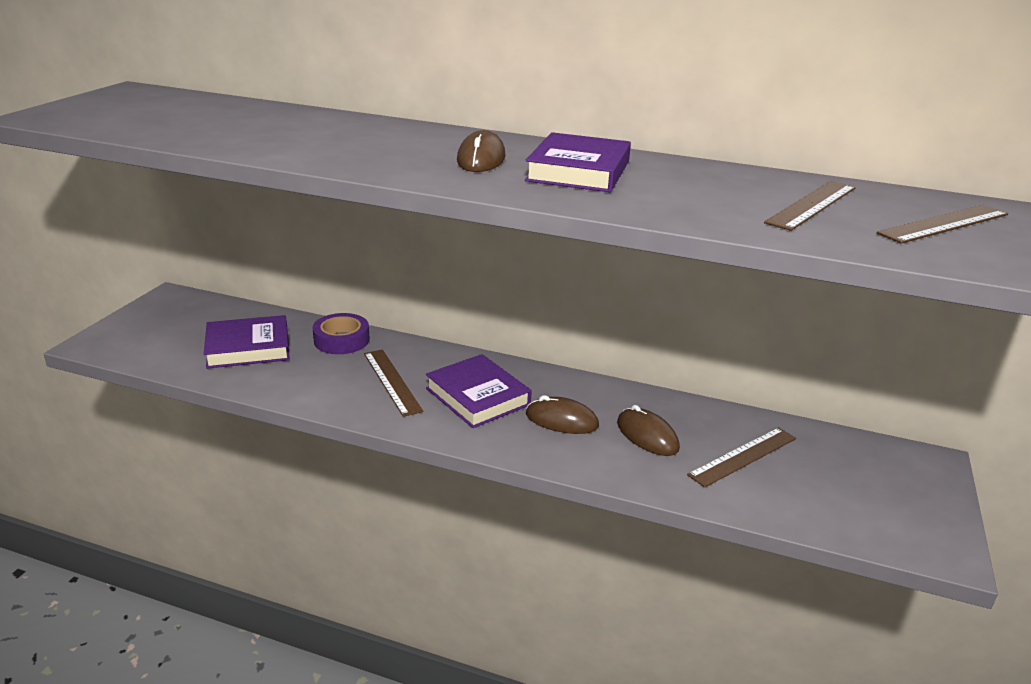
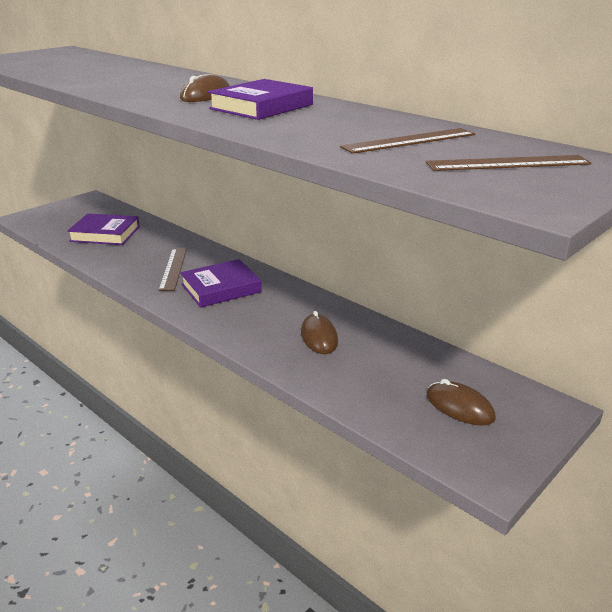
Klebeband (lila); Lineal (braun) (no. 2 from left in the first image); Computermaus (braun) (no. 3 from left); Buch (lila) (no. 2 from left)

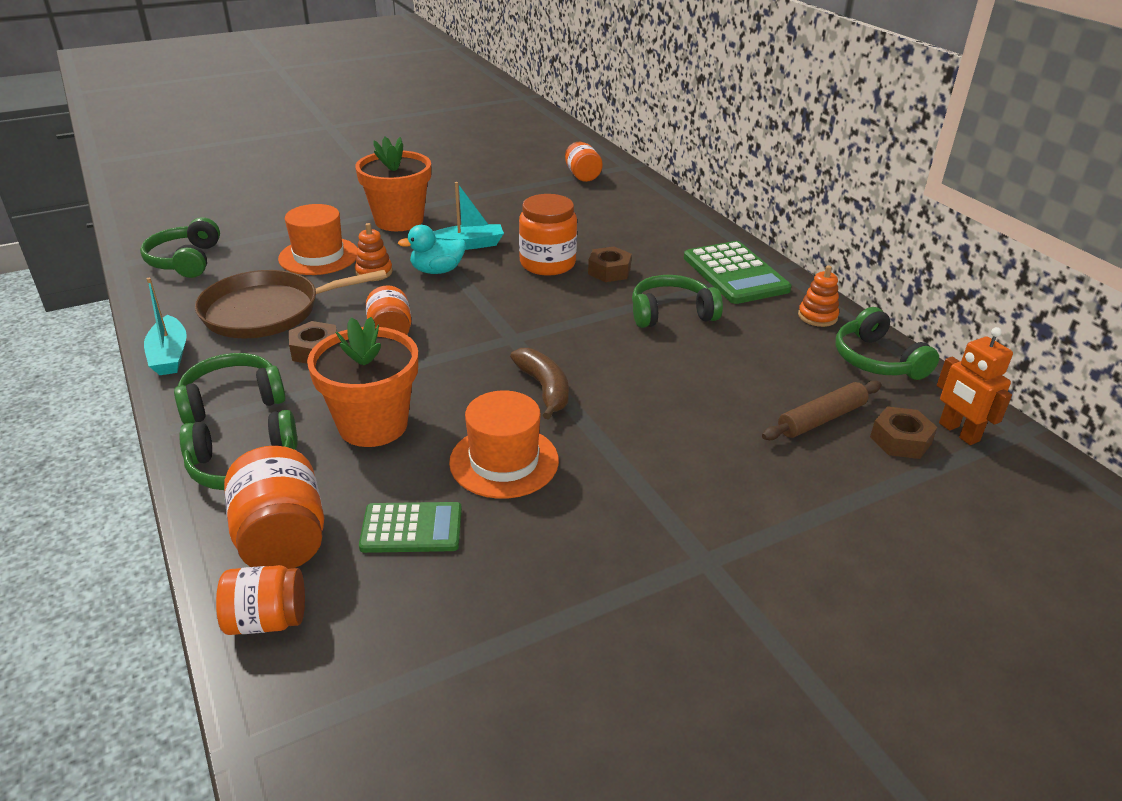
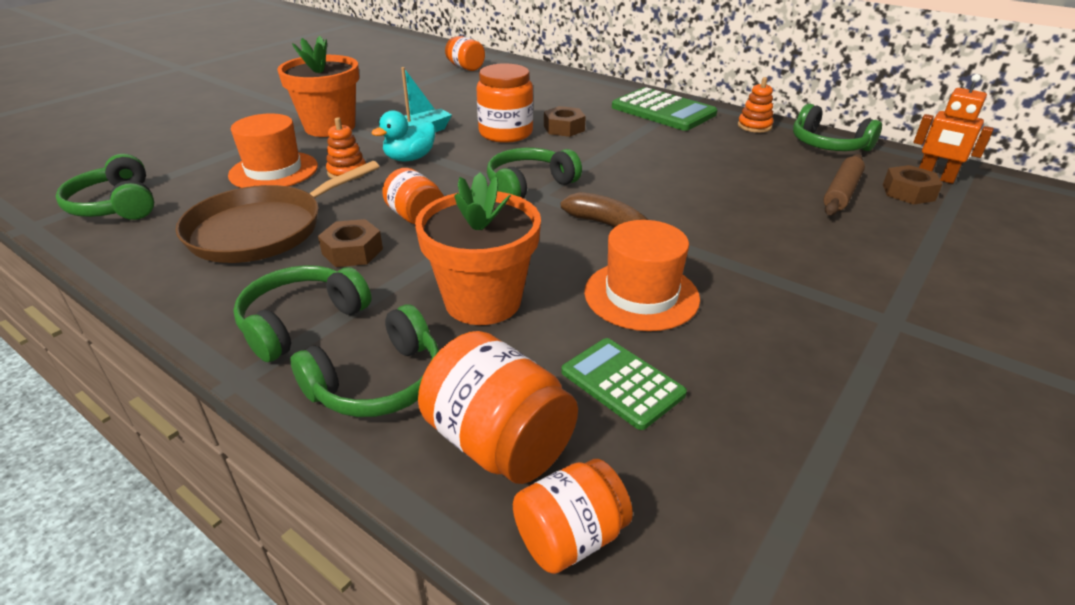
Boot (türkis) (no. 1 from left in the first image); Kopfhörer (grün) (no. 4 from left); Taschenrechner (grün) (no. 1 from left)

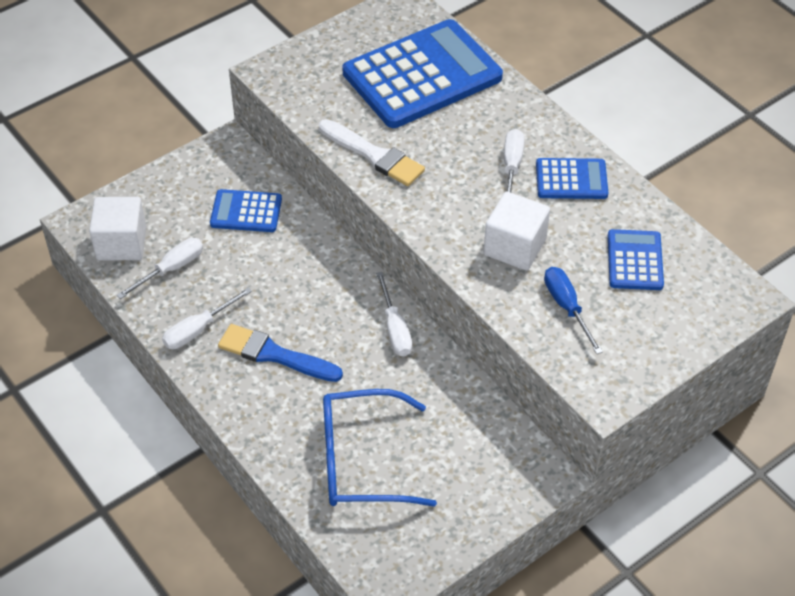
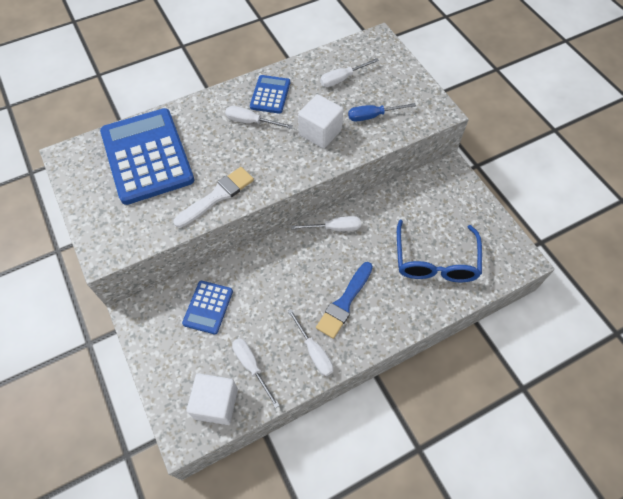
Schraubenzieher (weiß) (no. 5 from left)

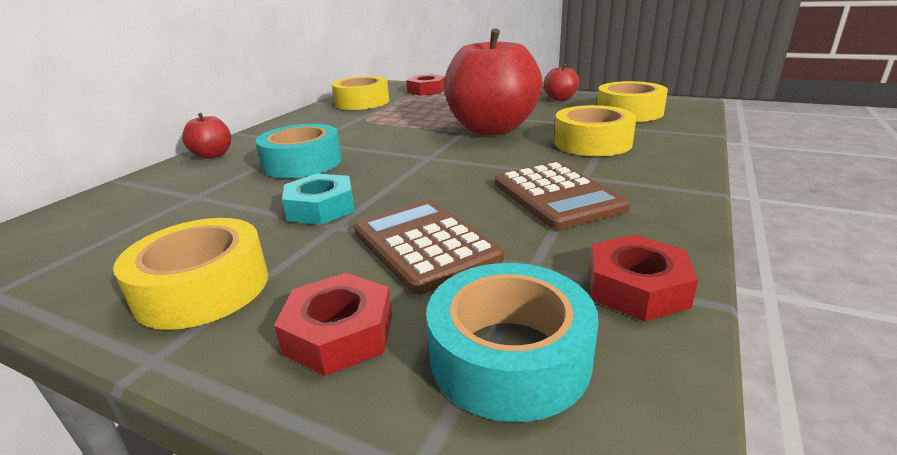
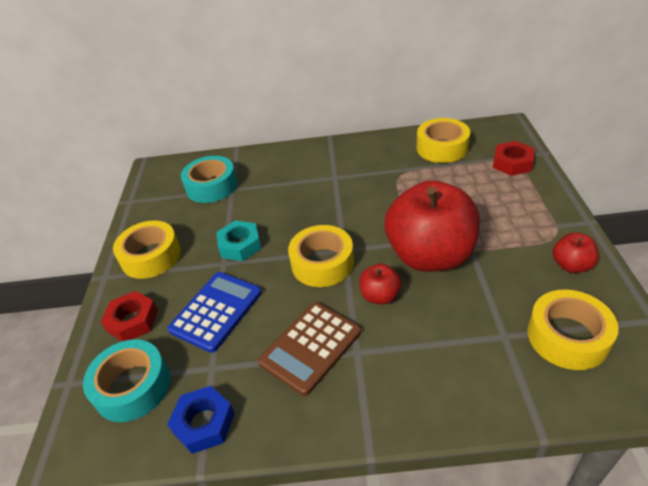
Apfel (rot) (no. 1 from left); Klebeband (türkis) (no. 2 from left); Klebeband (gelb) (no. 2 from left); Taschenrechner (blau); Sechskantmutter (blau)

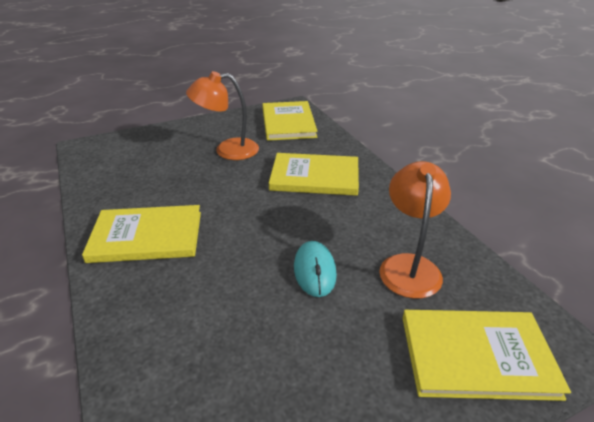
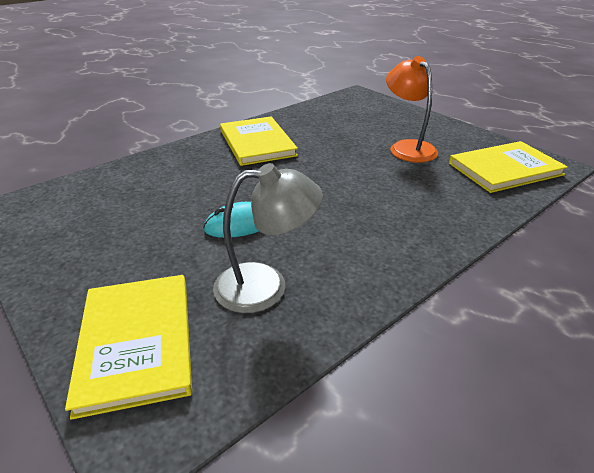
Buch (gelb) (no. 3 from left in the first image); Lampe (grau)

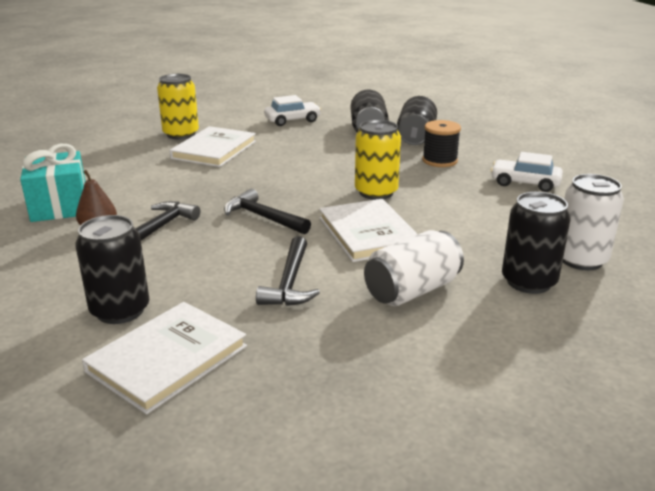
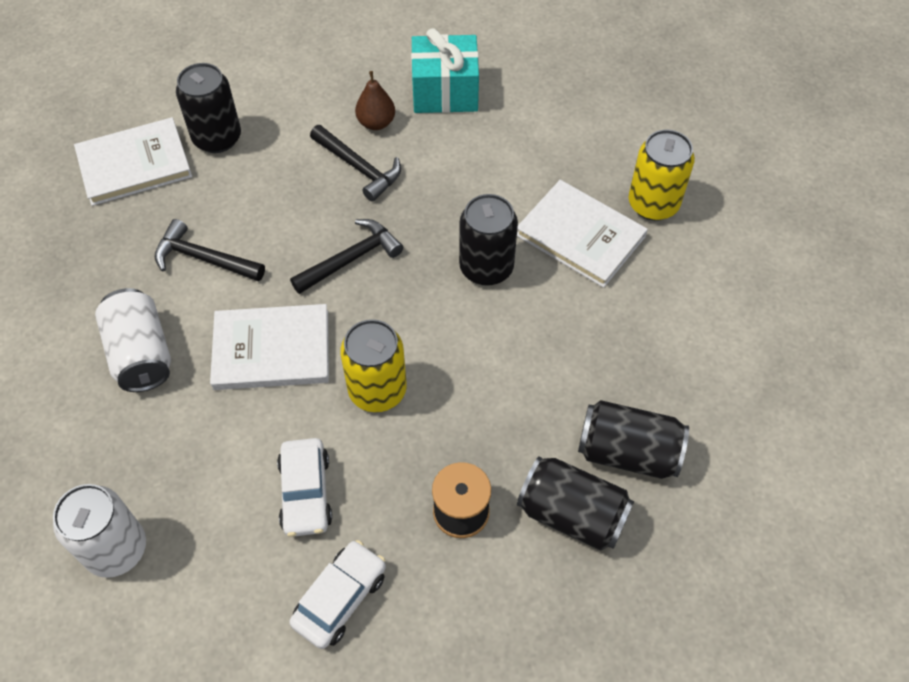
Auto (weiß) (no. 1 from left); Dose (schwarz) (no. 2 from left); Buch (weiß) (no. 1 from left)

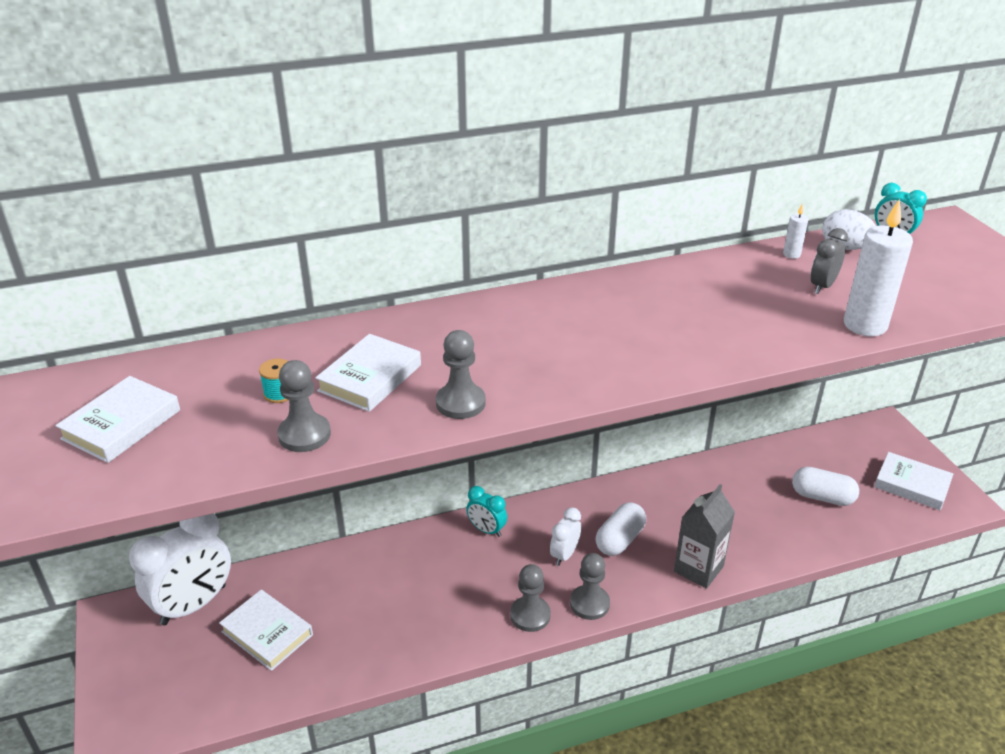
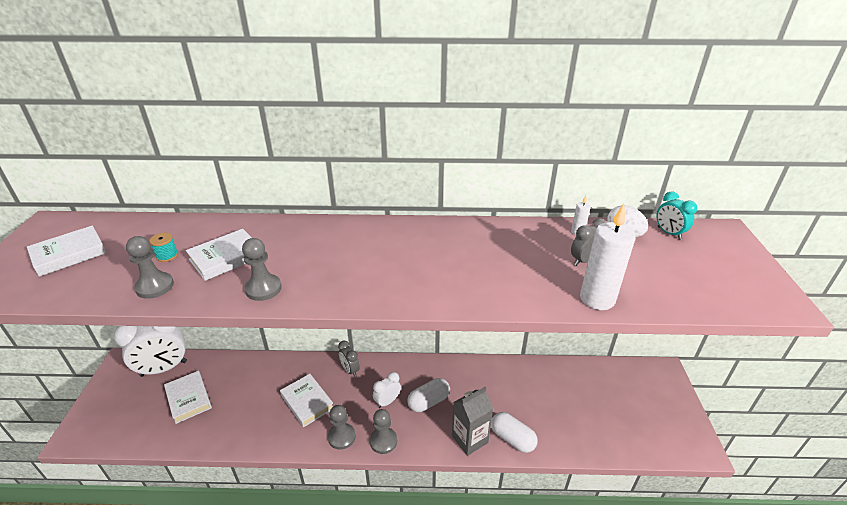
Kapsel (weiß) (no. 2 from left); Buch (weiß) (no. 4 from left); Wecker (grau) (no. 1 from left)

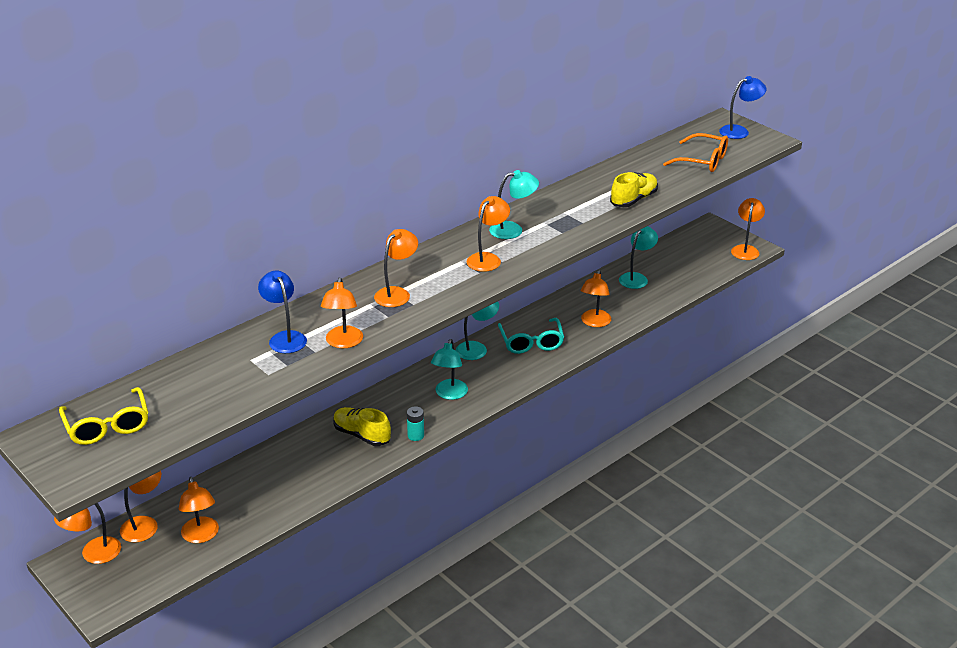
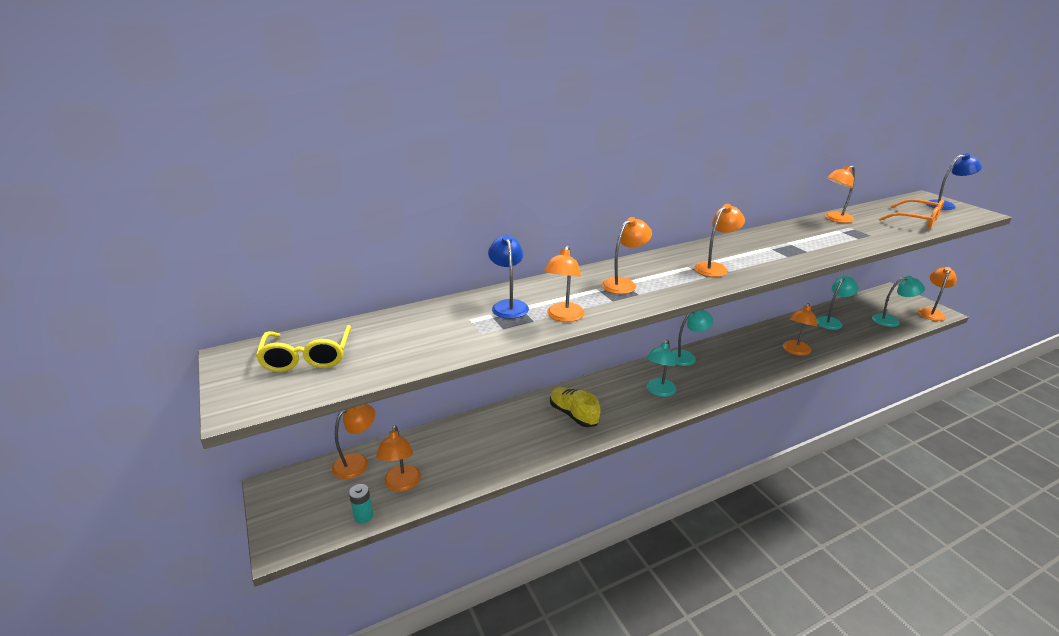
Brille (türkis); Schuh (gelb) (no. 2 from left in the first image); Lampe (orange) (no. 7 from left); Batterie (türkis); Lampe (türkis) (no. 4 from left)

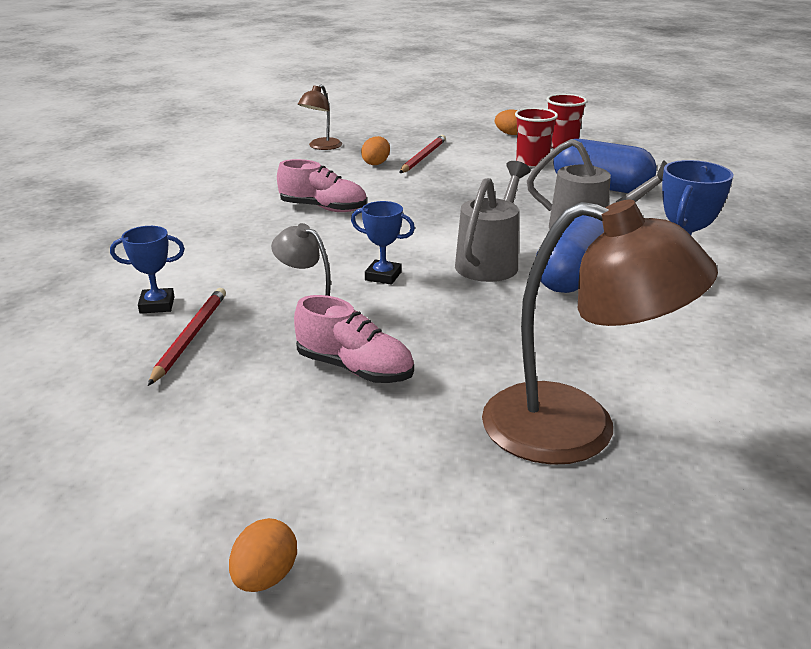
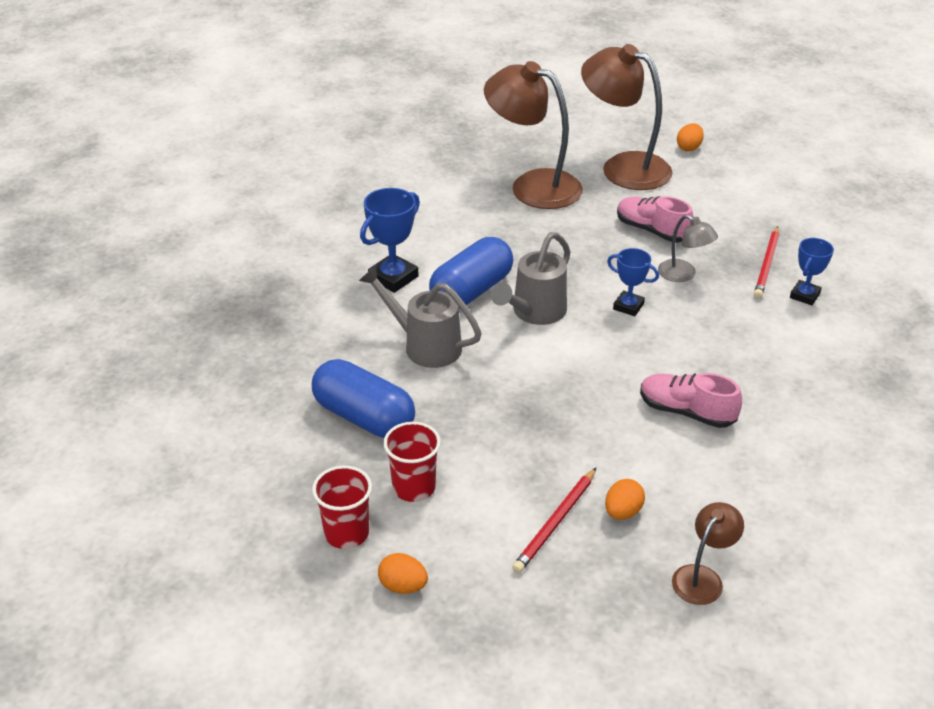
Lampe (braun) (no. 2 from left); Pokal (blau) (no. 3 from left)

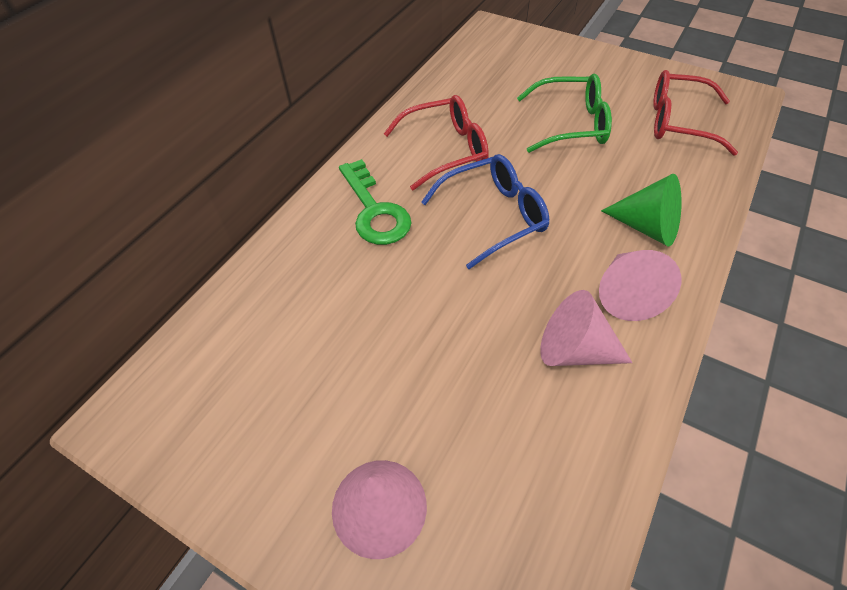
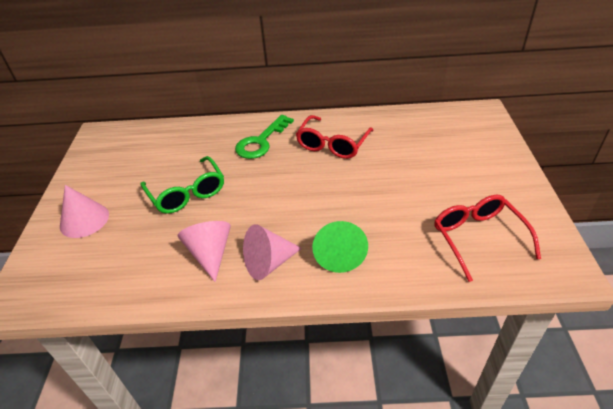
Brille (blau); Brille (grün); Brille (rot) (no. 1 from left)

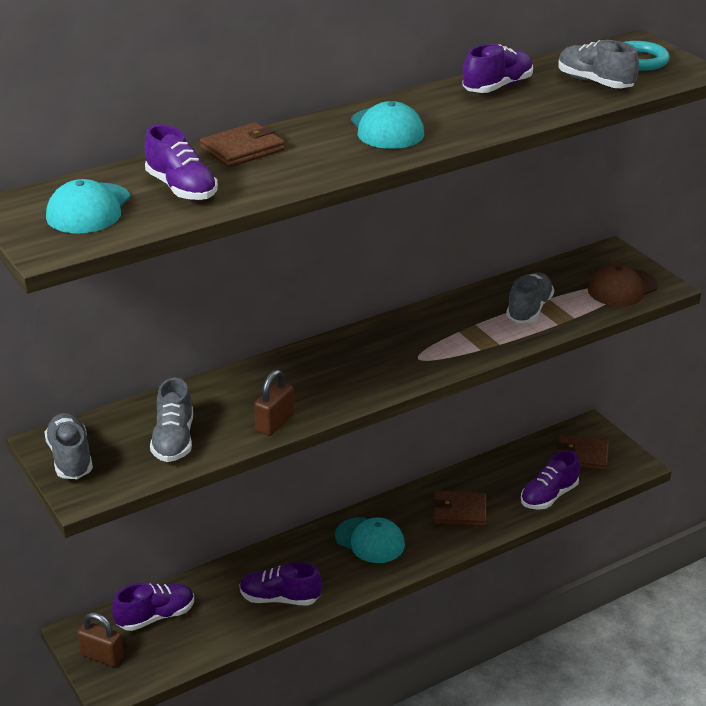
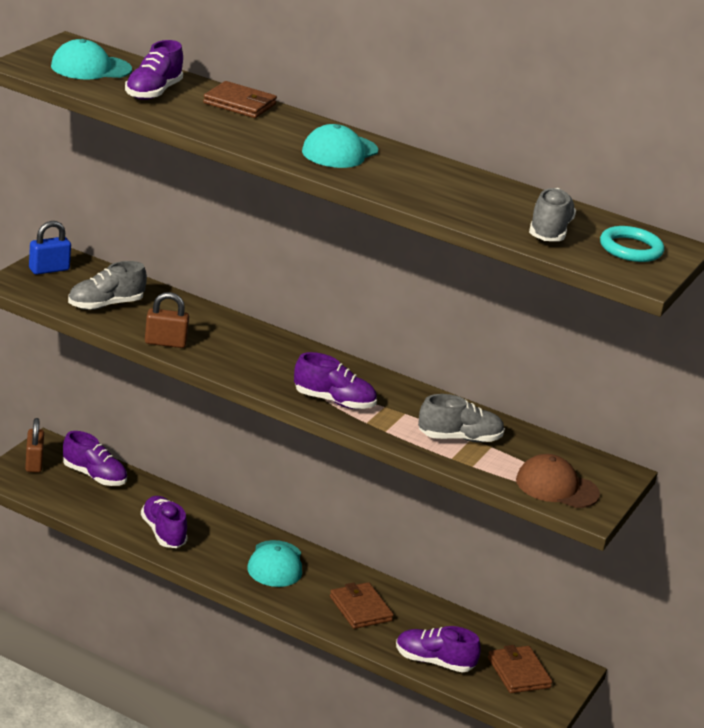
Schuh (lila) (no. 4 from left); Vorhängeschloss (blau)

